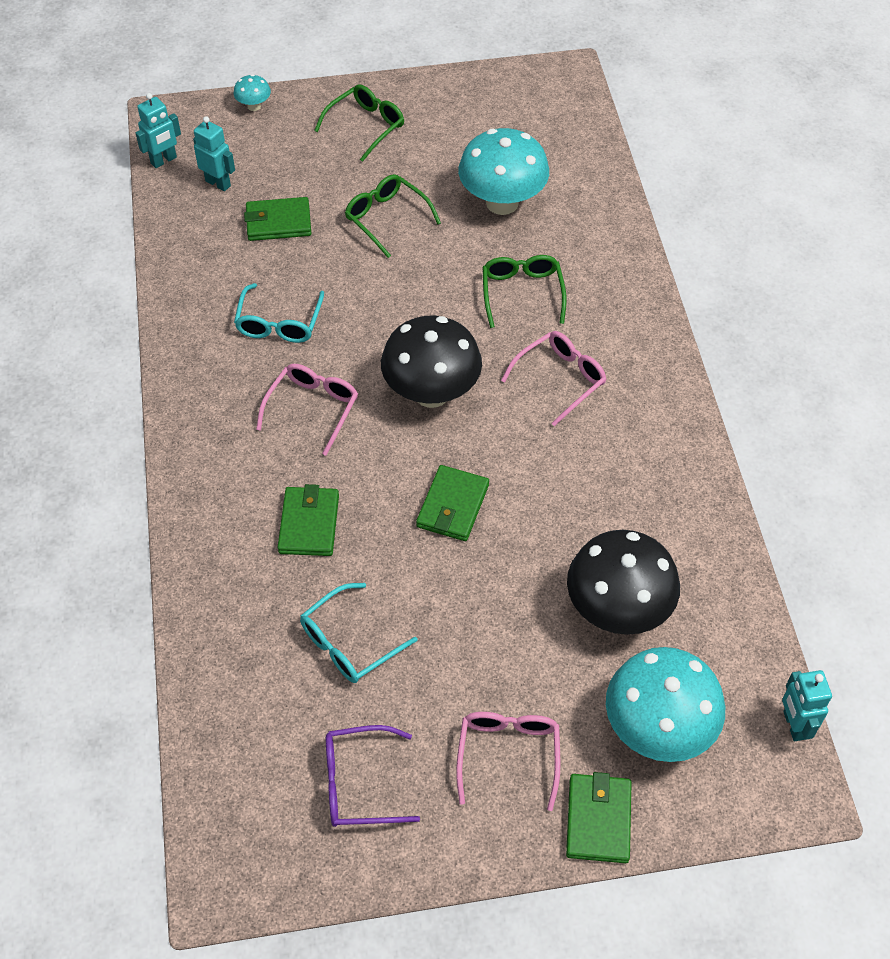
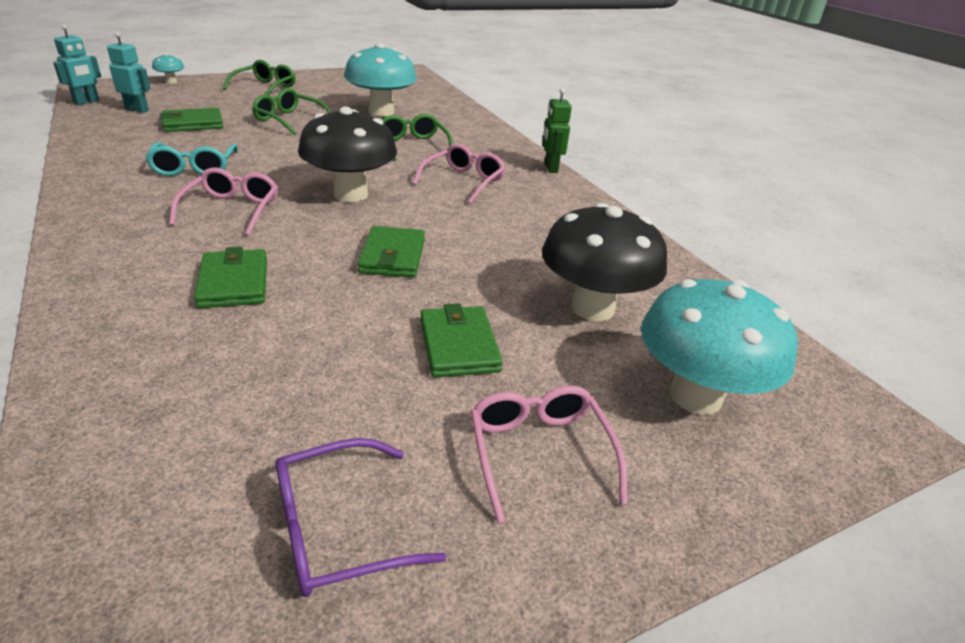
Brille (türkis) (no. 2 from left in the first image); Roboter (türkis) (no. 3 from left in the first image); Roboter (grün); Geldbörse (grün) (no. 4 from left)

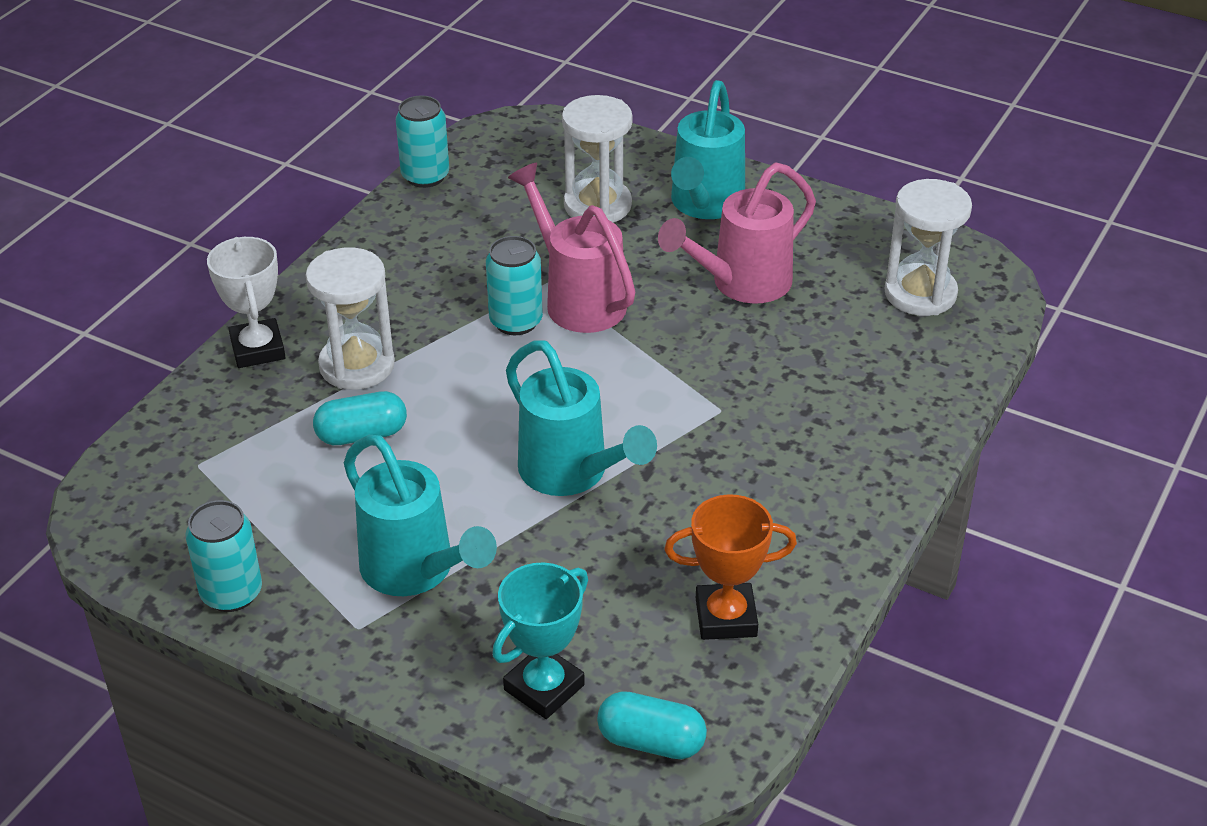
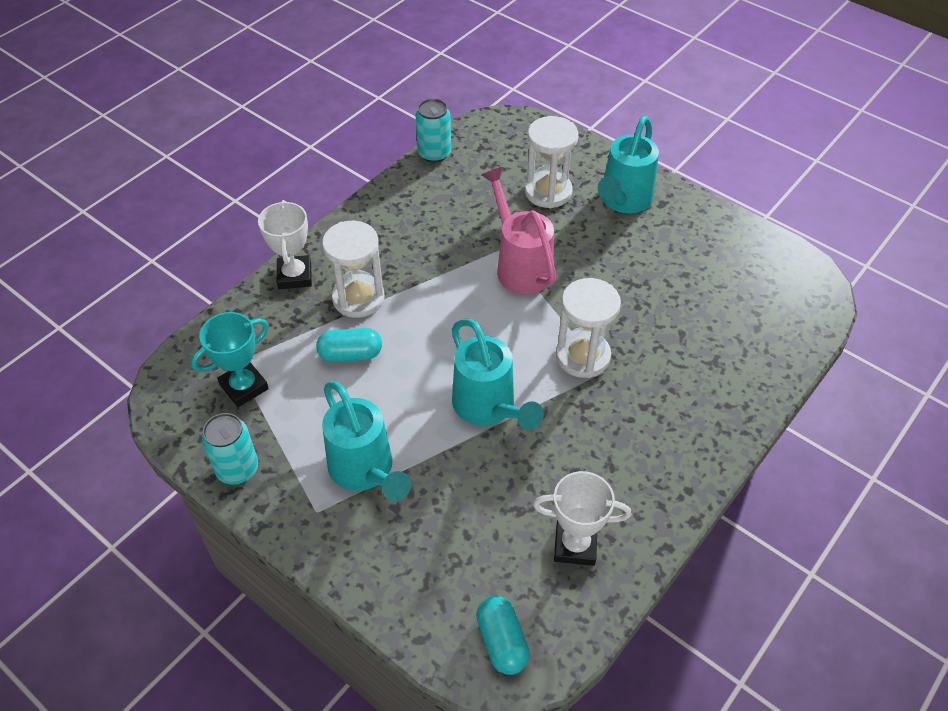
Dose (türkis) (no. 3 from left in the first image); Gießkanne (rosa) (no. 2 from left in the first image); Pokal (türkis); Sanduhr (weiß) (no. 3 from left); Pokal (weiß) (no. 2 from left); Kapsel (türkis) (no. 2 from left)

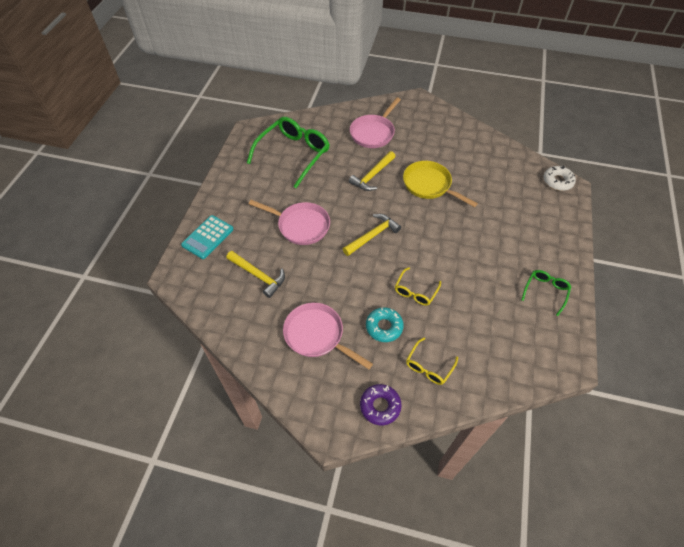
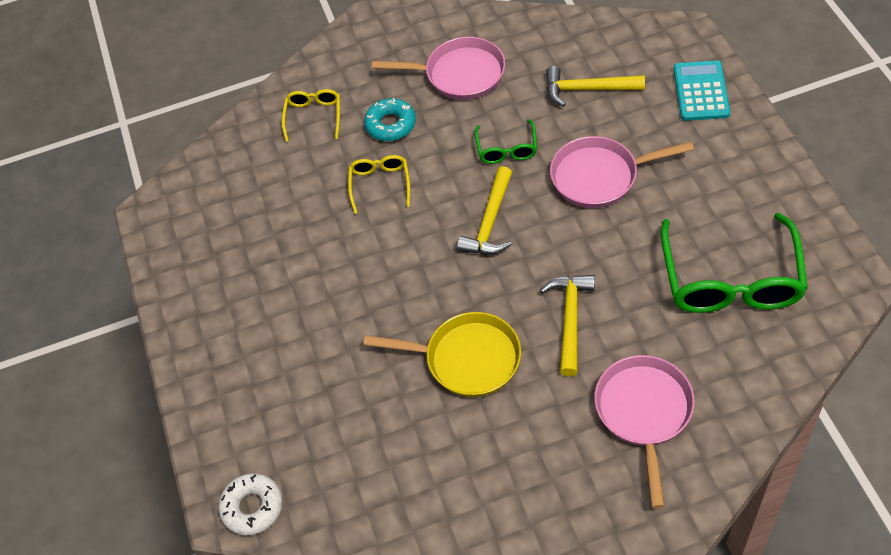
Donut (lila); Brille (grün) (no. 1 from left)

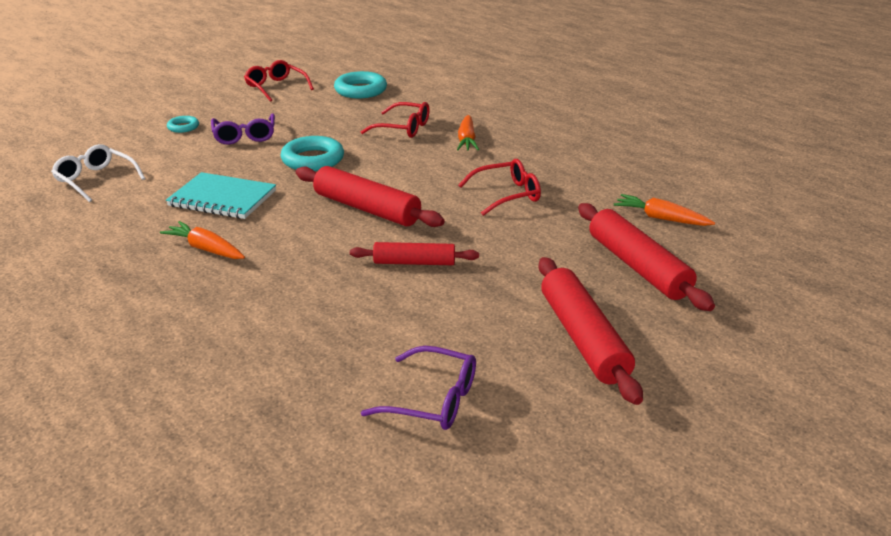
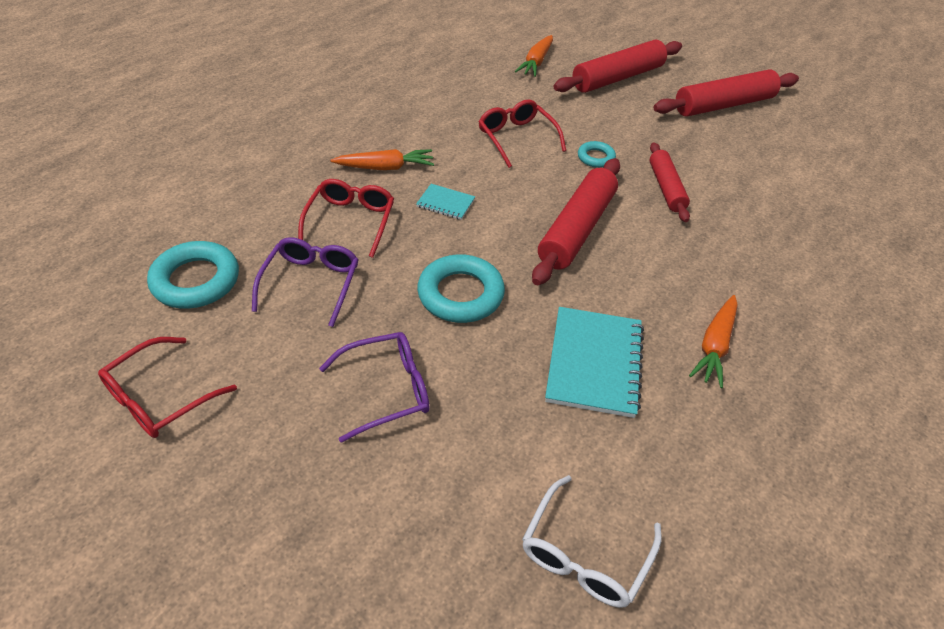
Notizbuch (türkis) (no. 1 from left); Ring (türkis) (no. 3 from left); Brille (lila) (no. 1 from left)

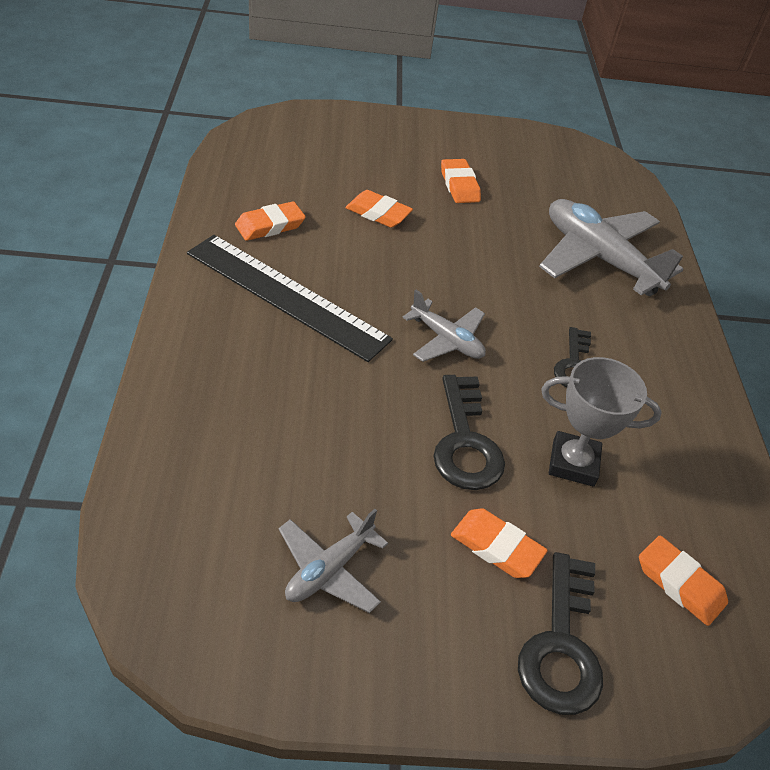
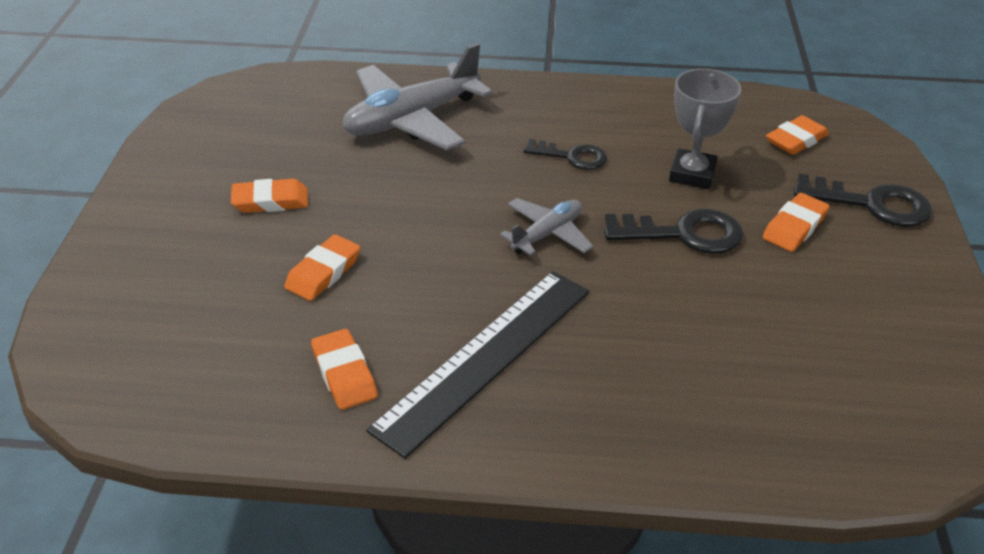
Flugzeug (grau) (no. 1 from left in the first image)

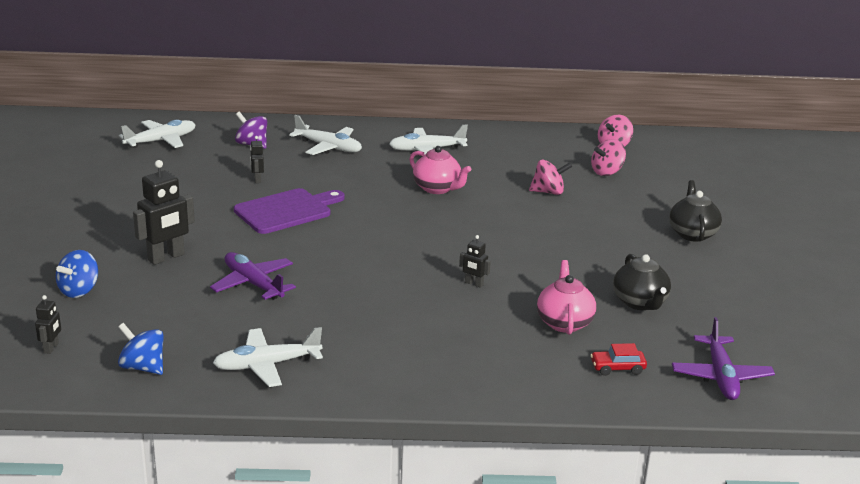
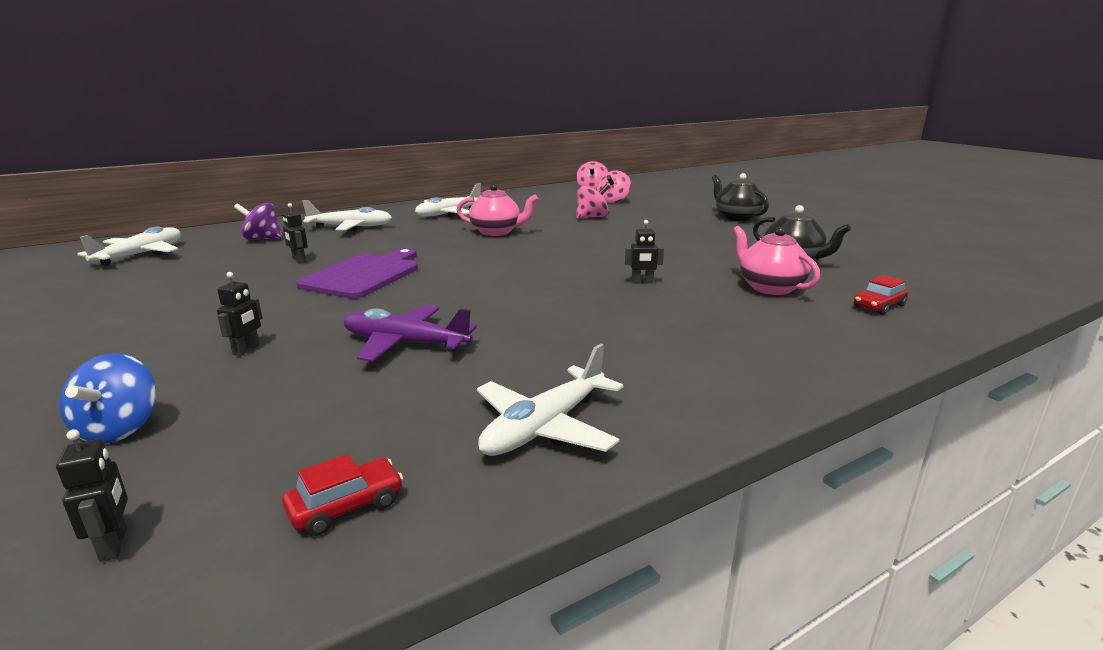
Flugzeug (lila) (no. 2 from left in the first image); Auto (rot) (no. 1 from left); Roboter (schwarz) (no. 2 from left)

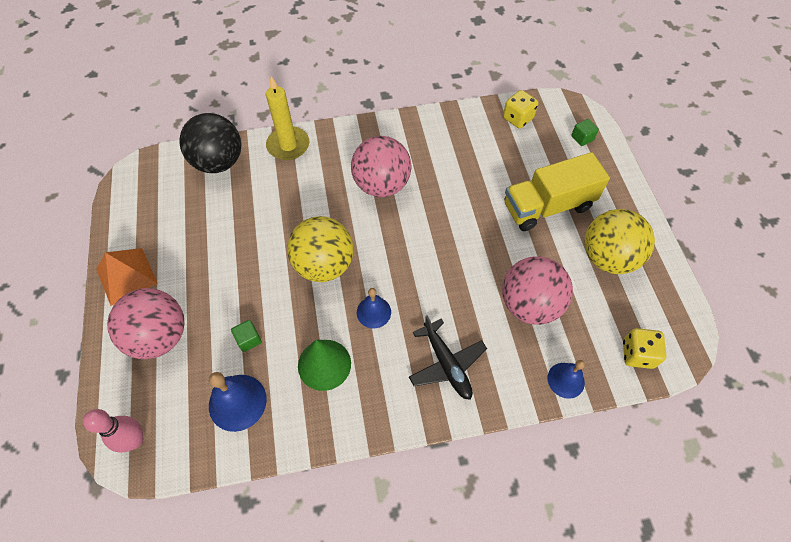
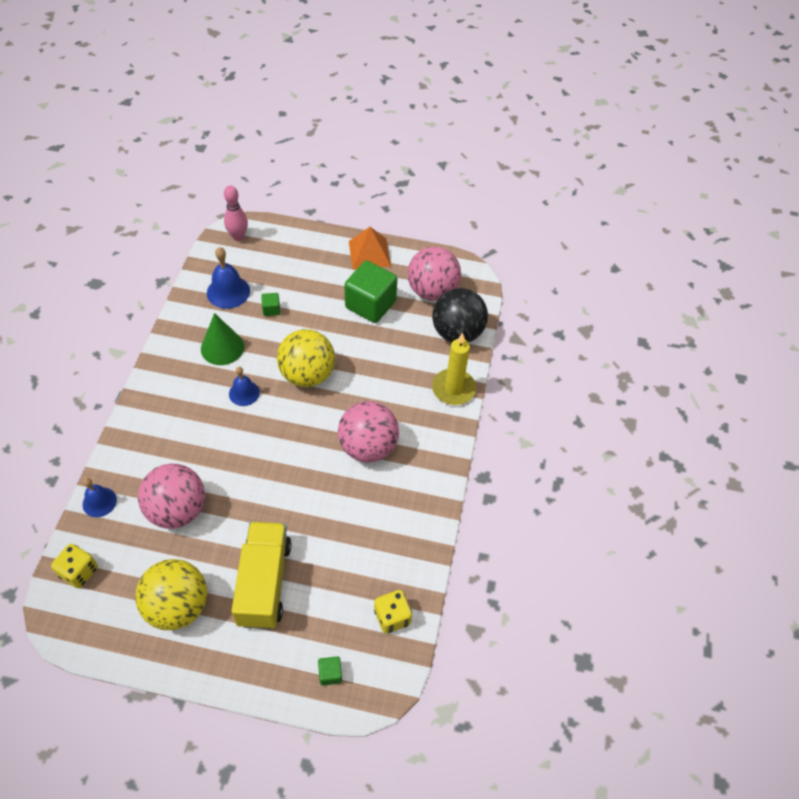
Flugzeug (schwarz); Kubus (grün) (no. 3 from left); Ball (rosa) (no. 3 from left)

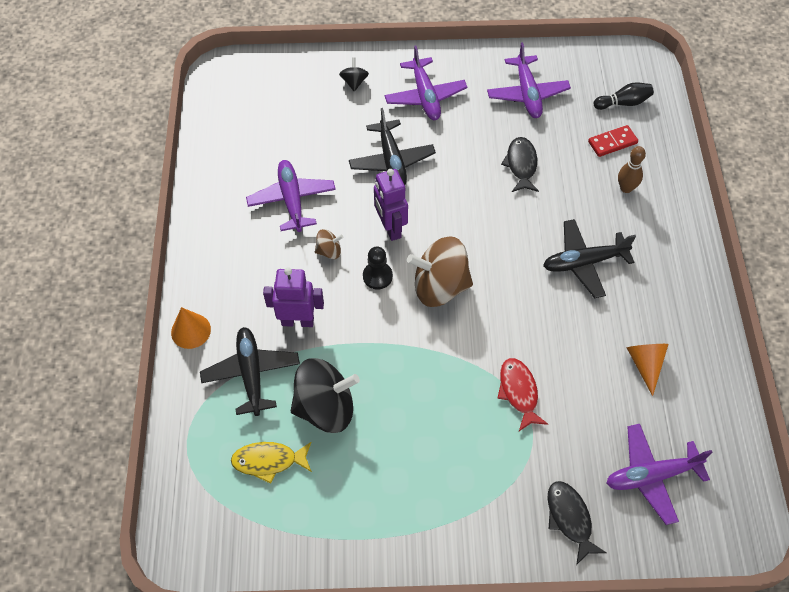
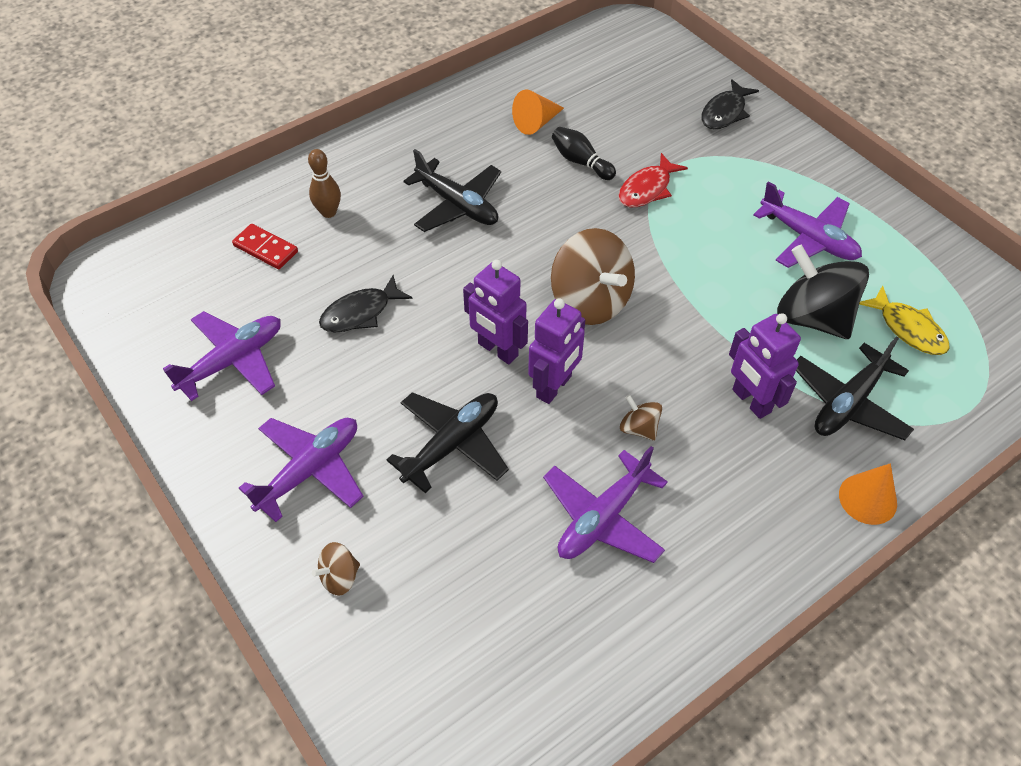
Bauer (schwarz); Roboter (lila) (no. 1 from left); Bowlingkegel (schwarz); Flugzeug (lila) (no. 4 from left); Kreisel (braun) (no. 1 from left)

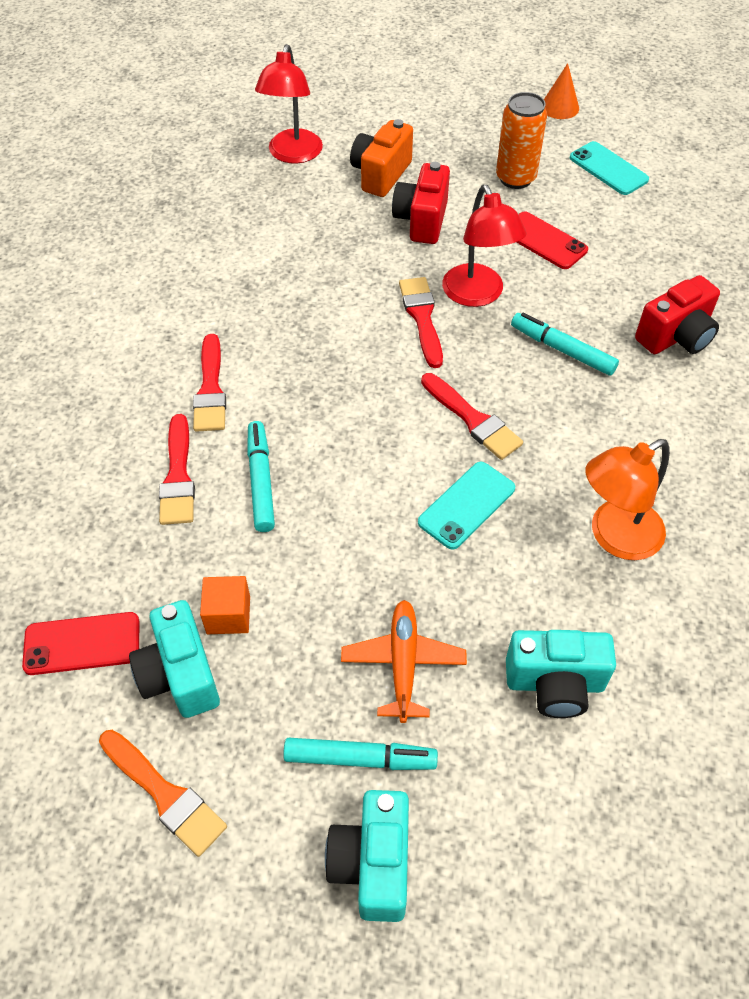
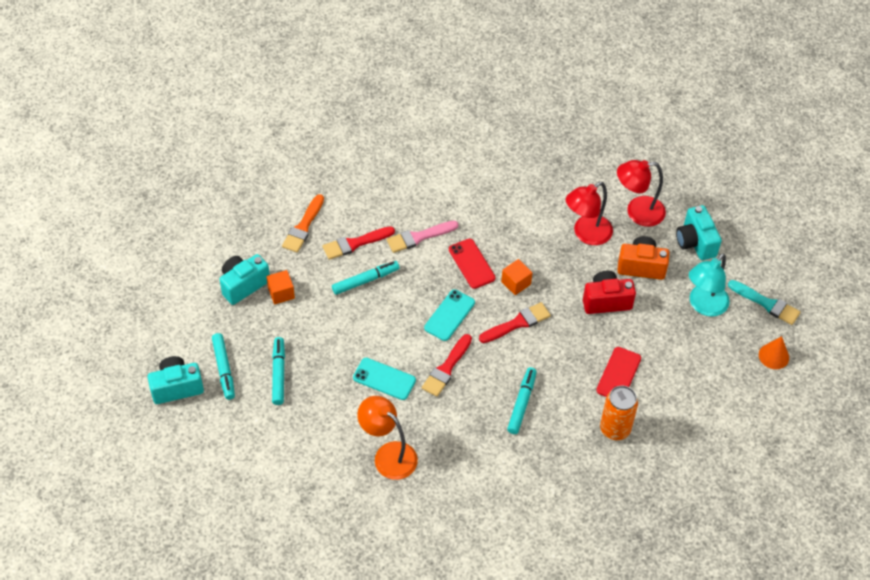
Kamera (rot) (no. 2 from left in the first image); Kubus (orange) (no. 2 from left); Lampe (türkis); Pinsel (türkis); Handy (rot) (no. 1 from left); Pinsel (orange); Lampe (rot) (no. 1 from left); Dose (orange); Kamera (türkis) (no. 3 from left); Handy (türkis) (no. 2 from left); Filzstift (türkis) (no. 2 from left); Pinsel (rosa)

